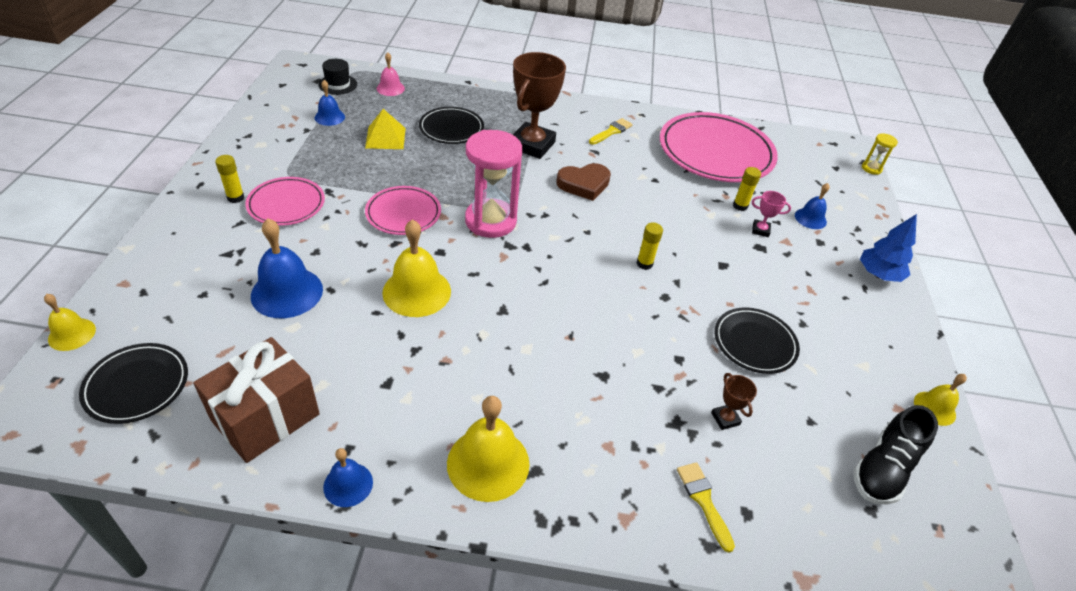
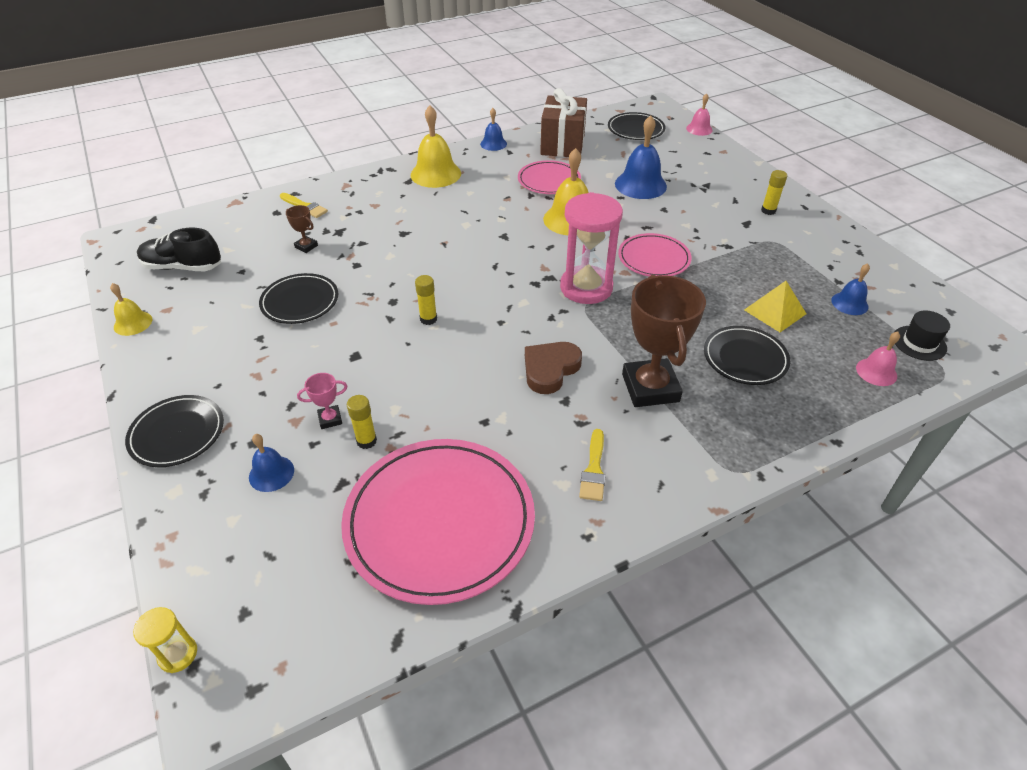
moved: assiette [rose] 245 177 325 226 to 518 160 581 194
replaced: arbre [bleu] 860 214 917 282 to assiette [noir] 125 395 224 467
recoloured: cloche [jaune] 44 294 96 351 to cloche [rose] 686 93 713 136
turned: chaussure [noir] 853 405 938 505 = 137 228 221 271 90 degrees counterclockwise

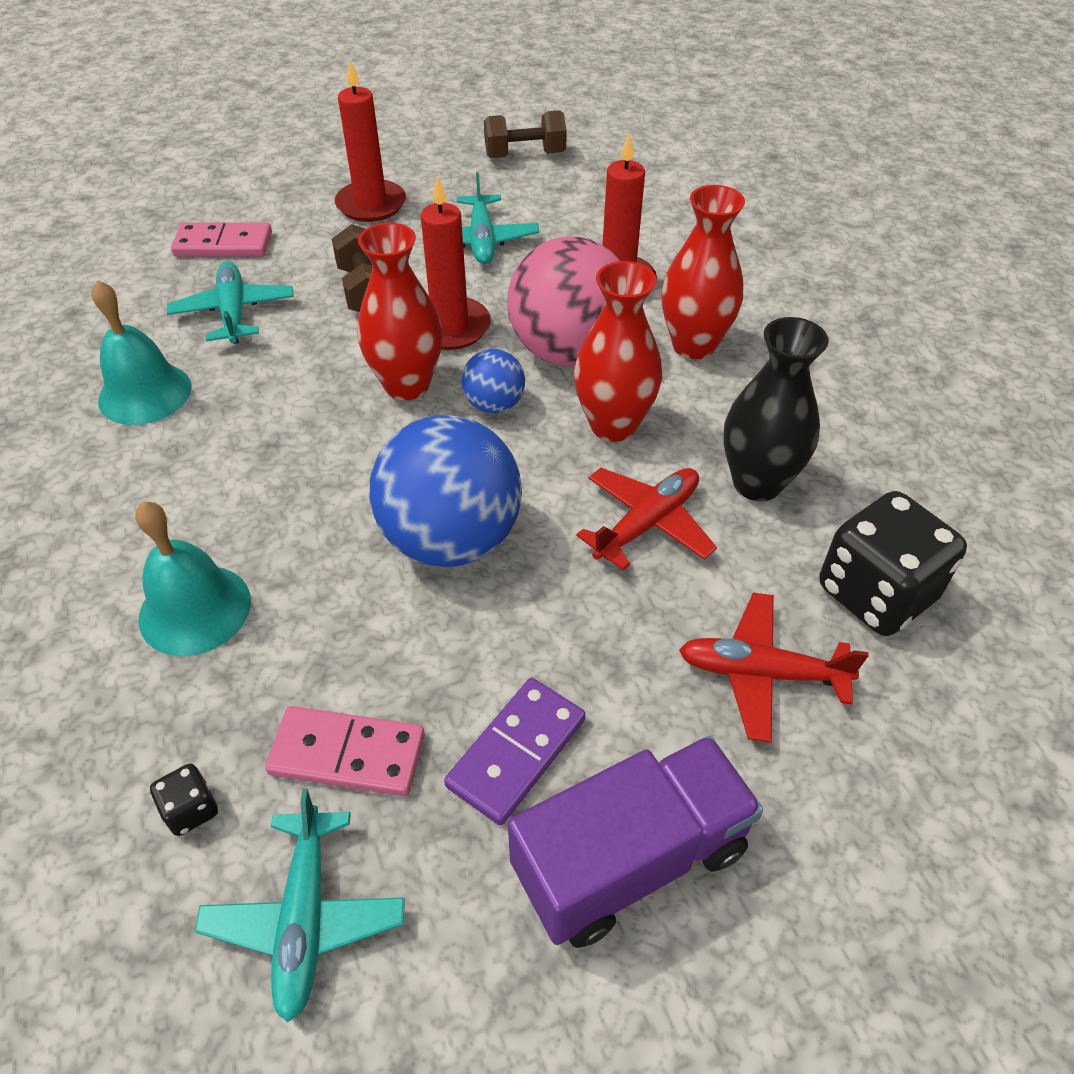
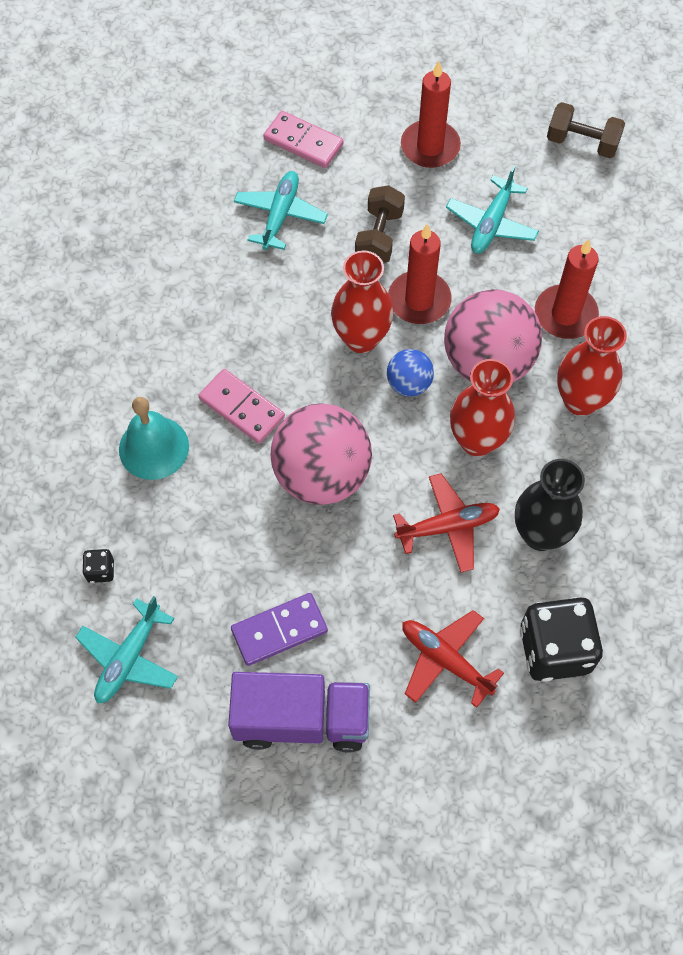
removed: cloche [turquoise] 91 280 192 425
moved: domino [rose] 265 706 425 796 to 198 369 285 443
recoloured: balle [bleu] 370 415 522 567 to balle [rose] 270 403 372 505

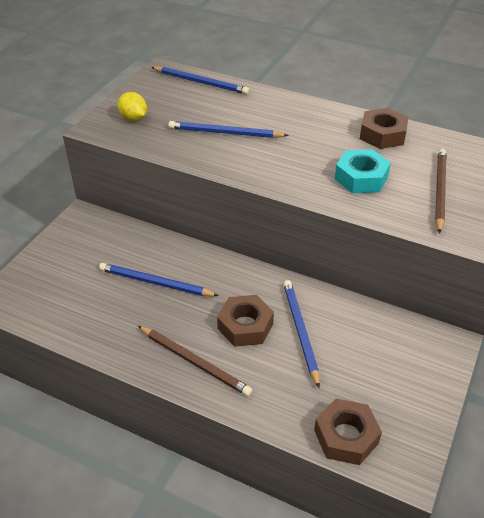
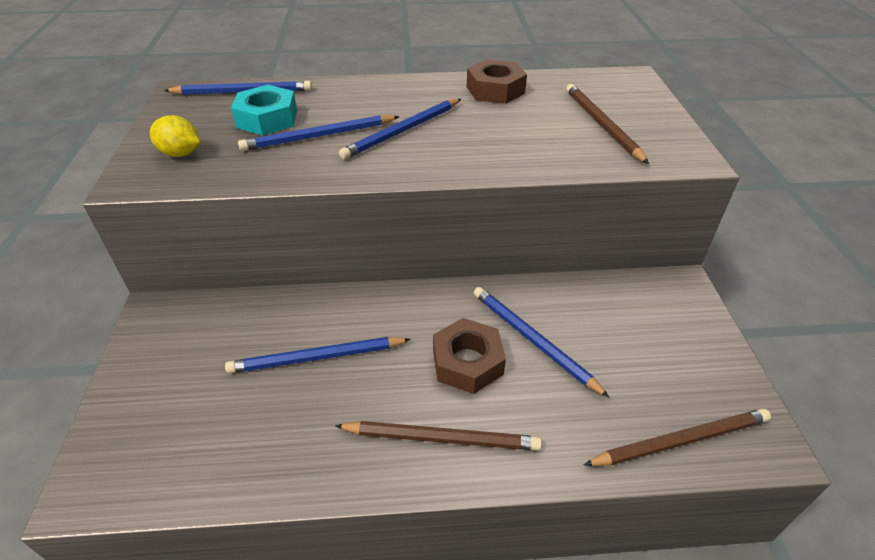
added: crayon [bleu] 339 99 461 160
moved: écrou [turquoise] 335 149 391 193 to 231 85 297 136
replaced: écrou [marron] 314 399 382 465 to crayon [marron] 584 408 771 466

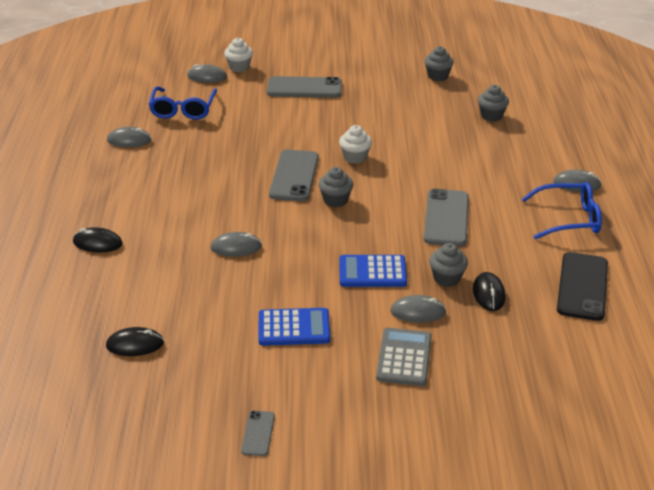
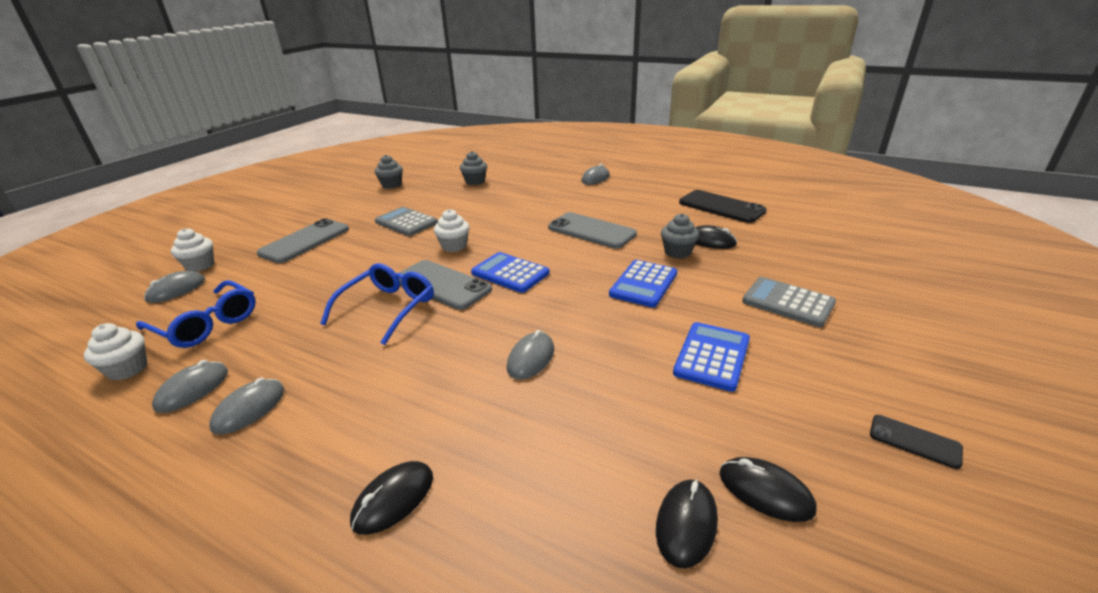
added: muffin [blanc] 84 323 147 381; calculatrice [gris] 375 207 438 236; souris [noir] 719 457 816 522
moved: souris [gris] 390 295 446 323 to 209 378 284 435; lunettes [bleu] 522 182 602 239 to 320 263 434 345
replaced: muffin [gris] 319 167 353 207 to calculatrice [bleu] 471 252 550 293
recoloured: téléphone [gris] 241 411 275 456 to téléphone [noir] 870 415 963 469

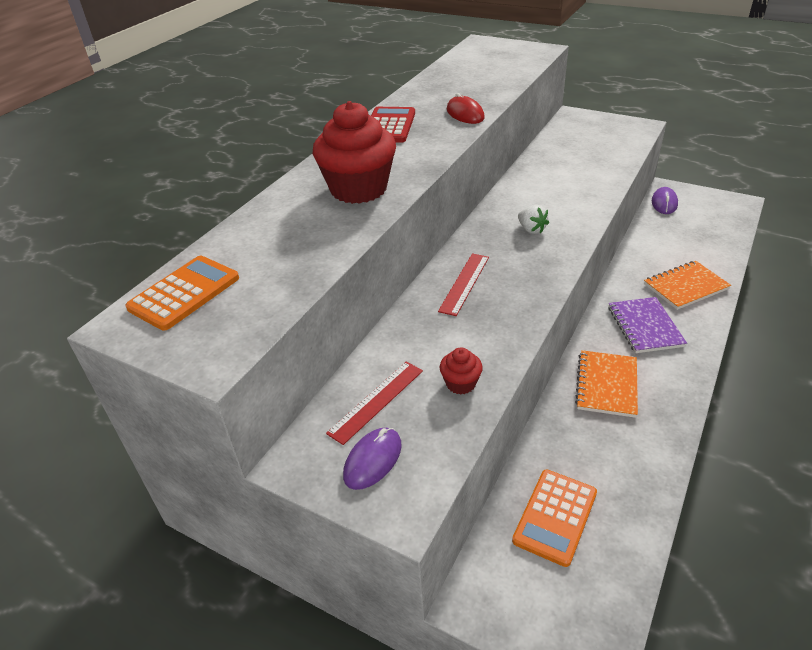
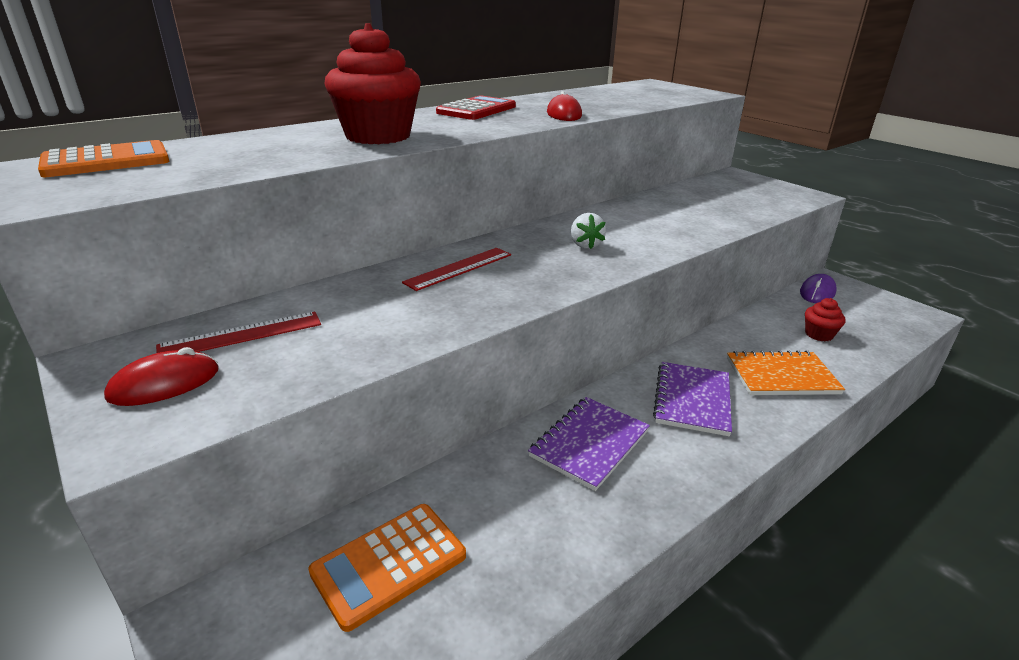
moved: muffin [rouge] 439 347 483 395 to 805 298 846 341
recoloured: souris [violet] 343 428 402 490 to souris [rouge] 104 347 218 406; carnet [orange] 575 350 638 418 to carnet [violet] 528 397 650 491

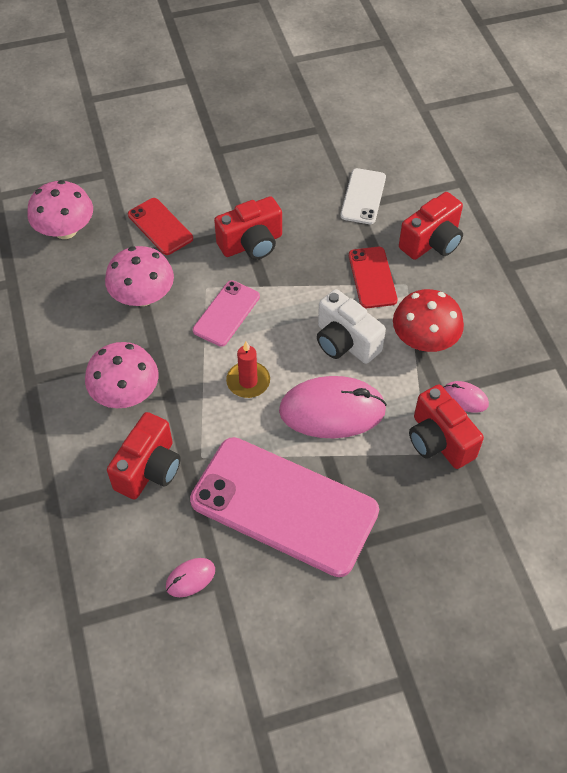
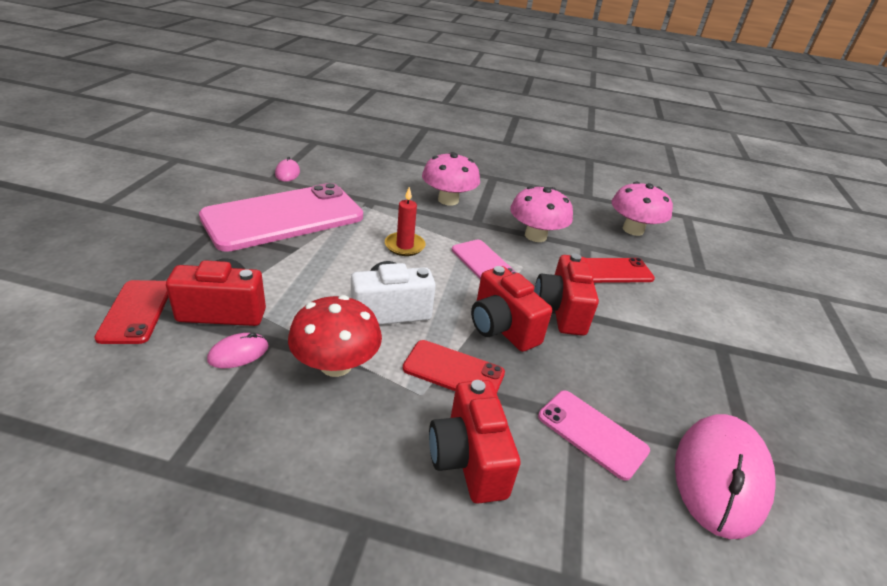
added: téléphone [rouge] 94 280 169 344
moved: appareil photo [rouge] 107 412 181 500 to 471 266 552 352; souris [rose] 279 376 387 439 to 675 414 776 539
recoloured: téléphone [blanc] 340 168 386 224 to téléphone [rose] 538 390 650 481

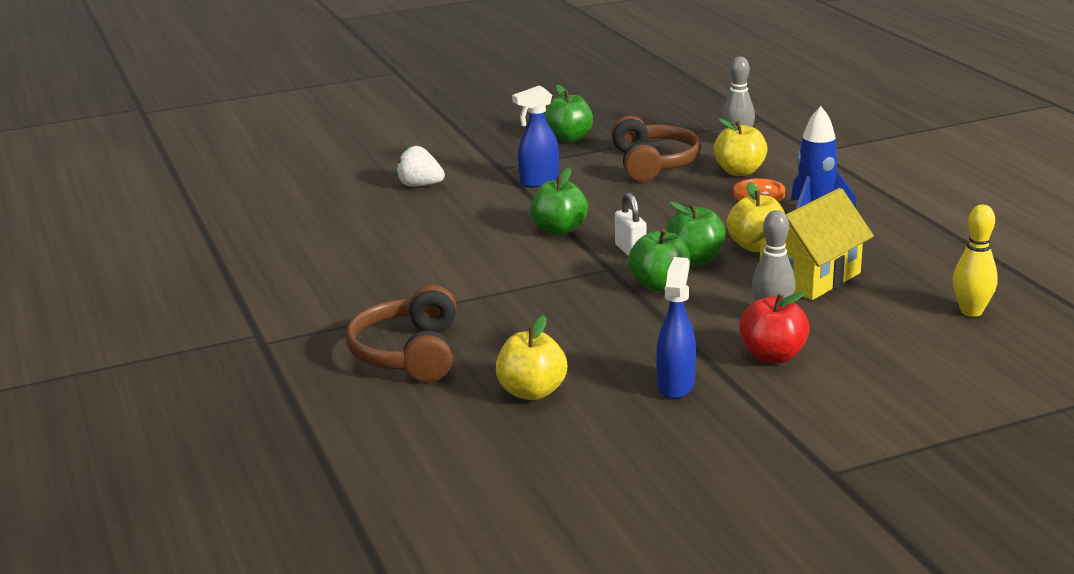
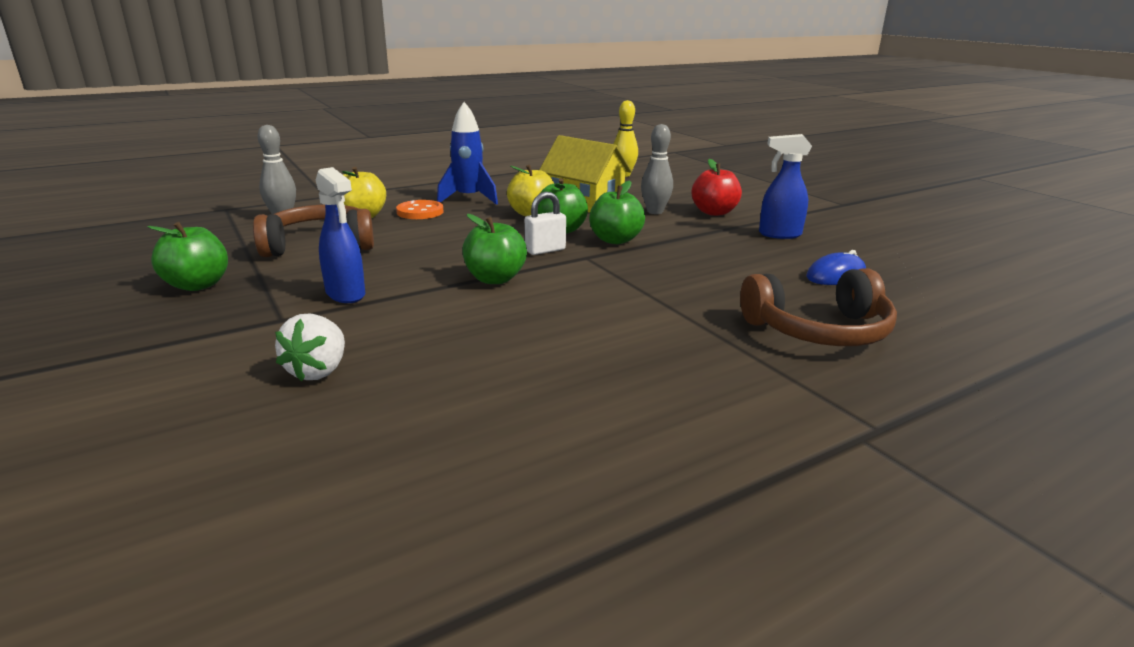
replaced: pomme [jaune] 496 315 567 400 to souris [bleu] 806 250 866 285

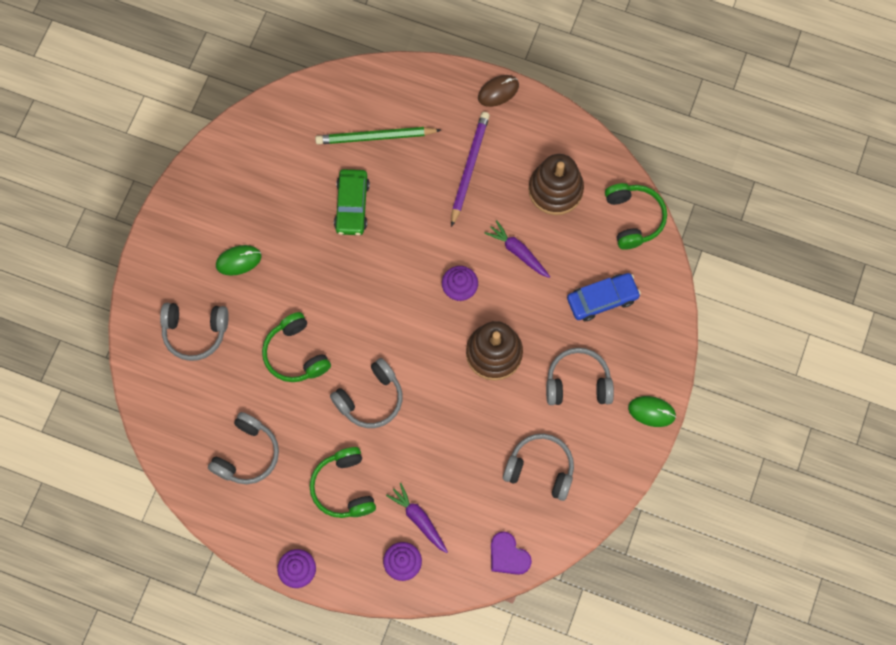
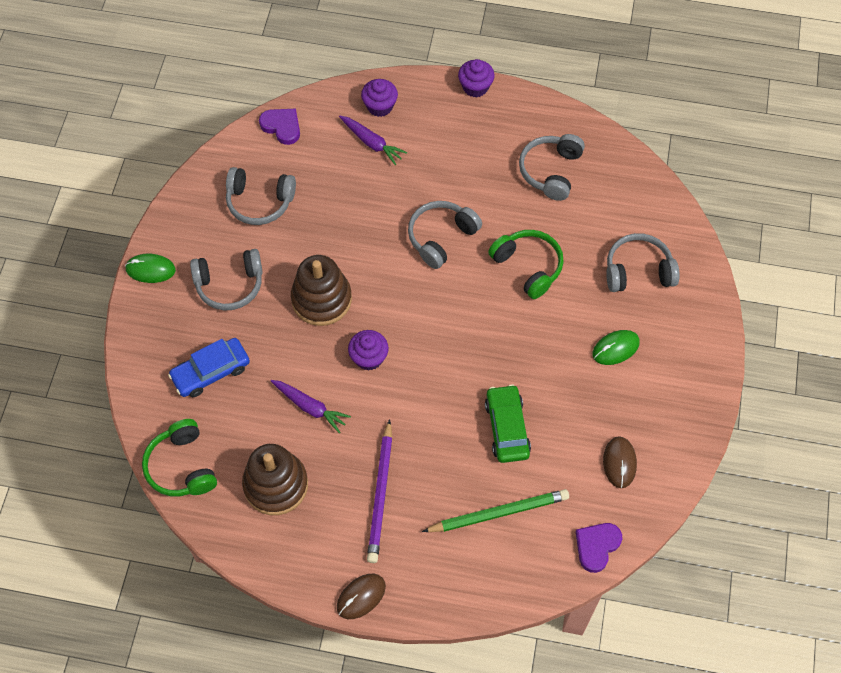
removed: casque audio [vert] 310 447 376 518
added: cœur [violet] 575 523 622 573; souris [marron] 603 436 637 488

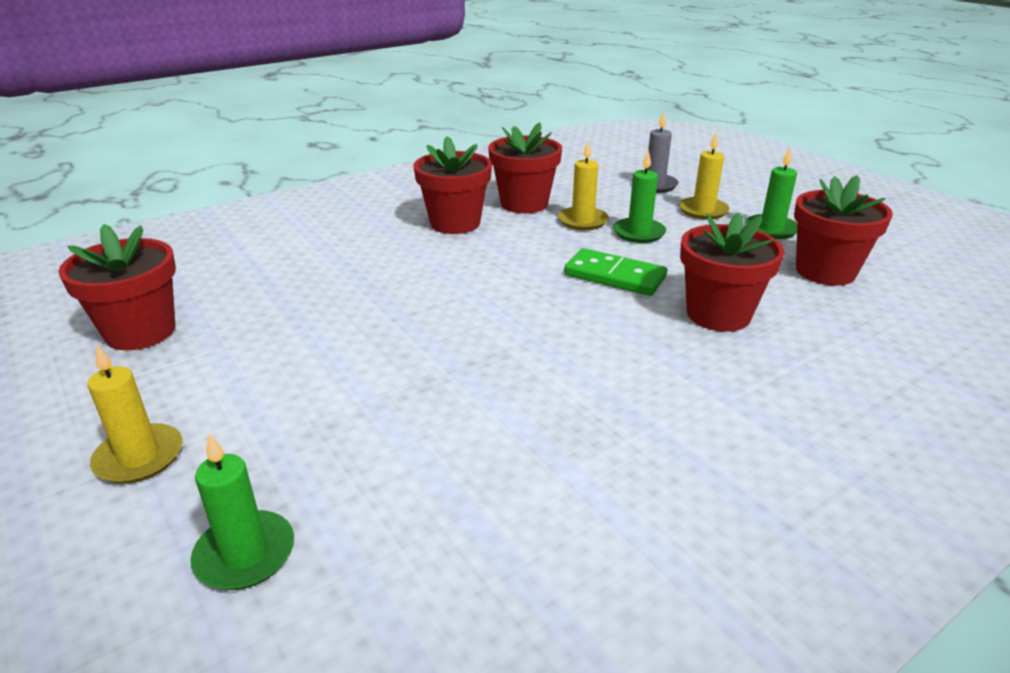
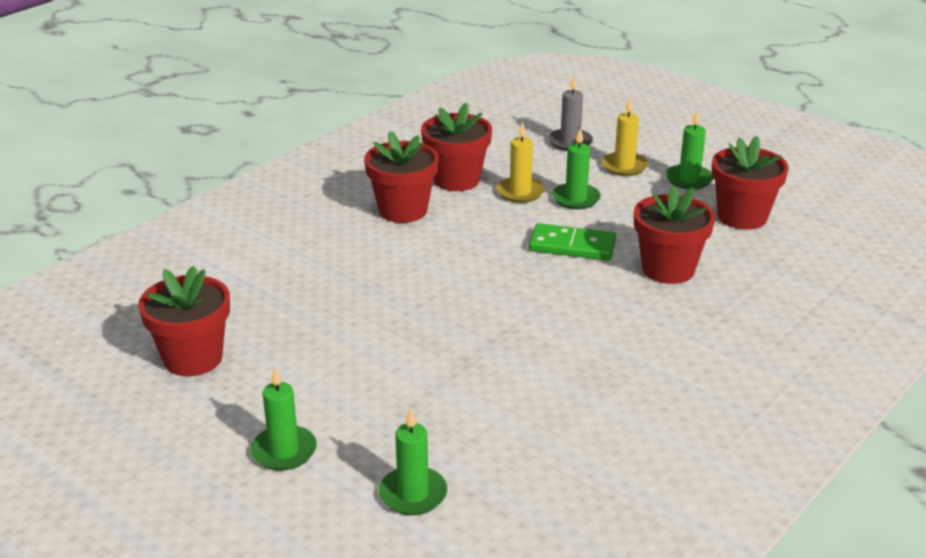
recoloured: bougie [jaune] 87 343 182 484 to bougie [vert] 250 367 317 471

